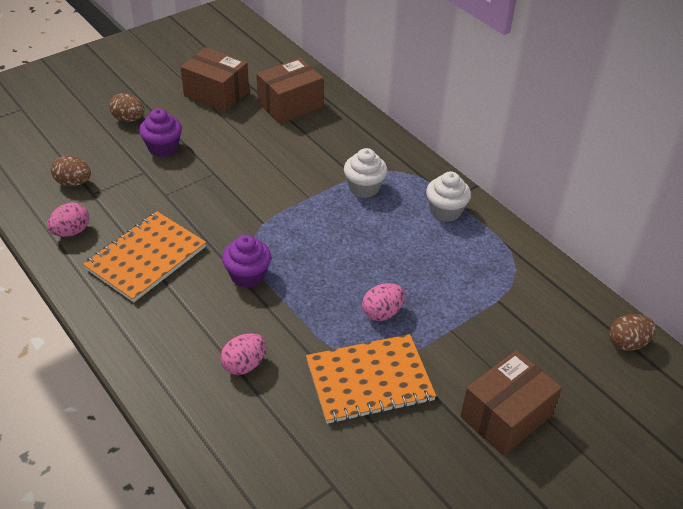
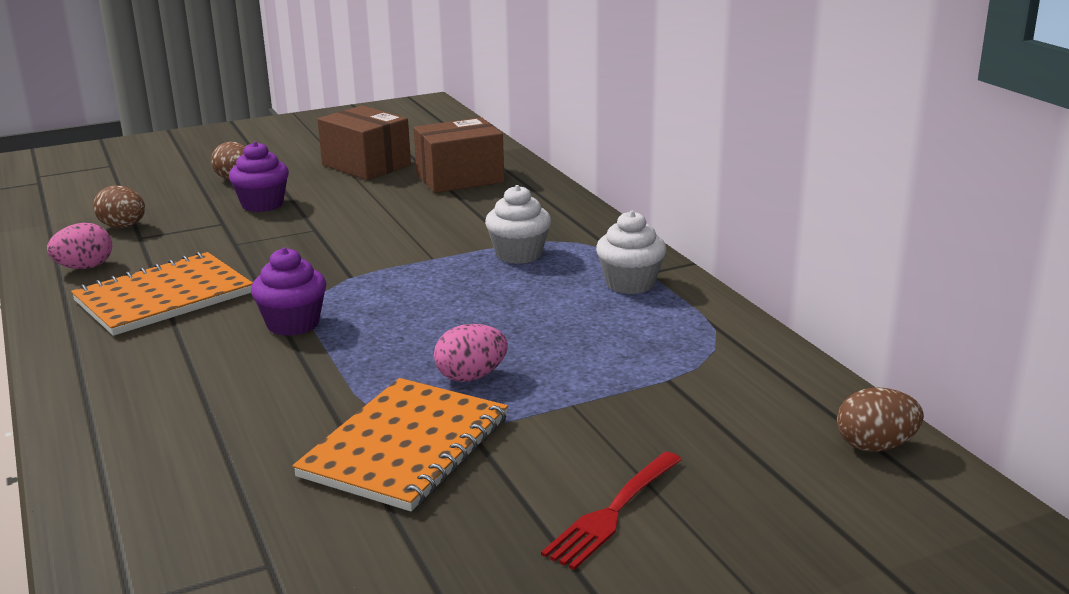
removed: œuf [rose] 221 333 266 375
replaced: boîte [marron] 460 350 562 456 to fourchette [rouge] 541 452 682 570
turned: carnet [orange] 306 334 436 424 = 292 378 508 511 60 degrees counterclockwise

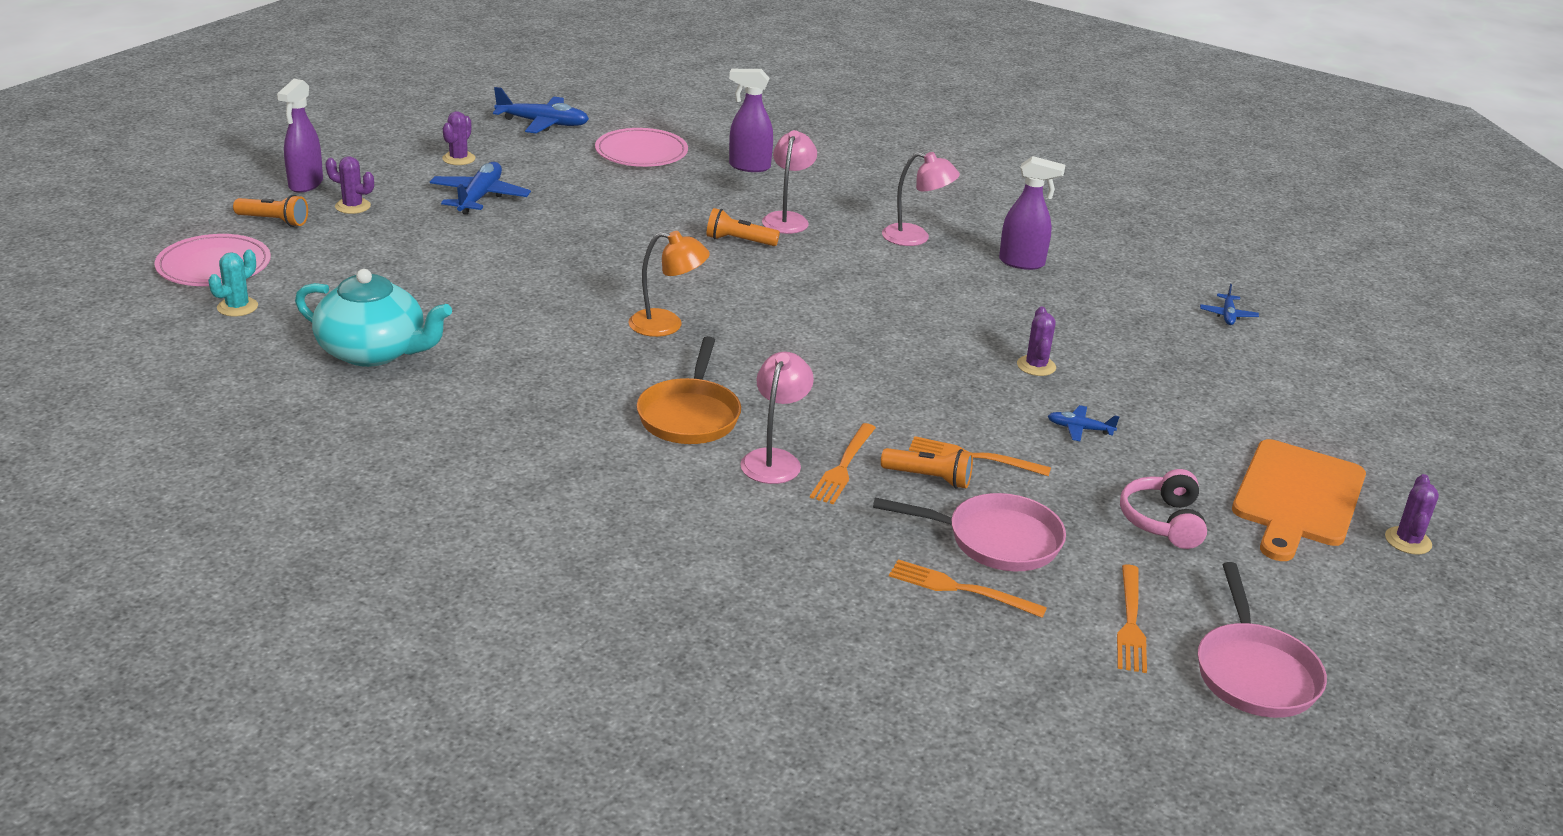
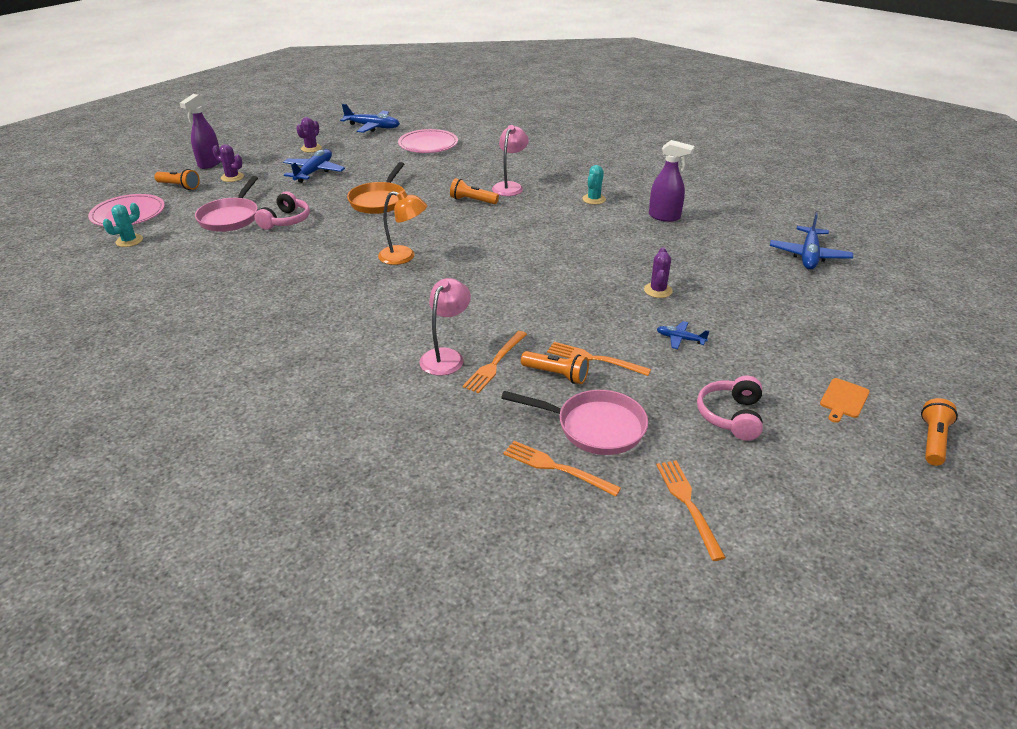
removed: théière [turquoise] 295 269 452 367; vaporisateur [violet] 729 69 773 172
added: casque audio [rose] 254 192 310 230
moved: poêle [orange] 637 336 741 444 to 347 162 406 214; poêle [rose] 1198 562 1327 718 to 195 176 258 232
replaced: lampe [rose] 882 152 960 246 to cactus [turquoise] 582 165 606 204; cactus [violet] 1385 474 1439 554 to lampe de poche [orange] 921 398 958 466
turned: fourchette [orange] 1117 564 1147 673 = 656 461 726 561 150 degrees clockwise
resized: avion [bleu] 1200 284 1259 325 = 770 212 853 269 x1.90; planche à découper [orange] 1232 439 1366 561 = 820 378 870 423 x0.44

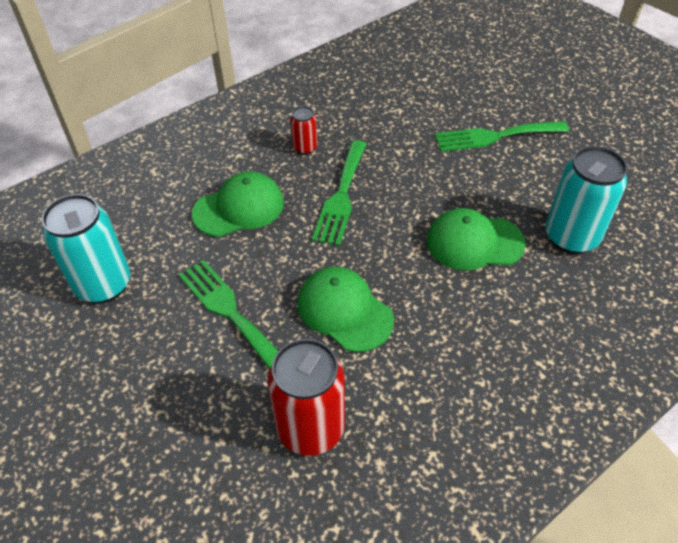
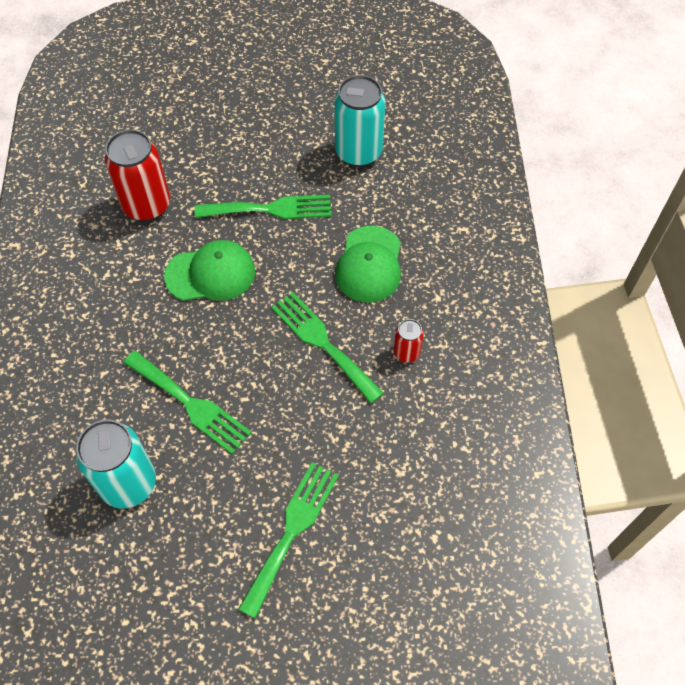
replaced: casquette [vert] 427 208 525 271 to fourchette [vert] 123 351 252 454

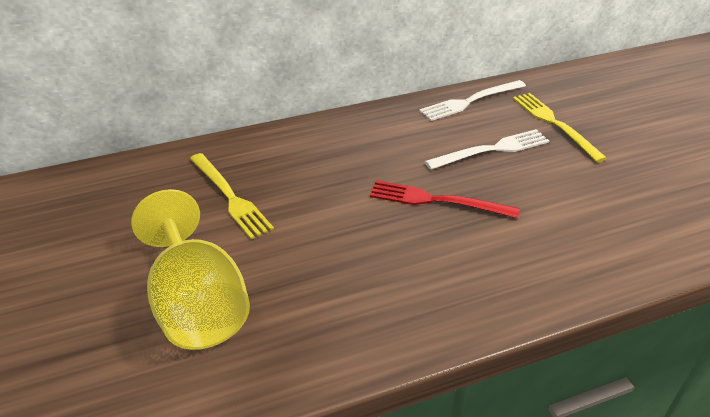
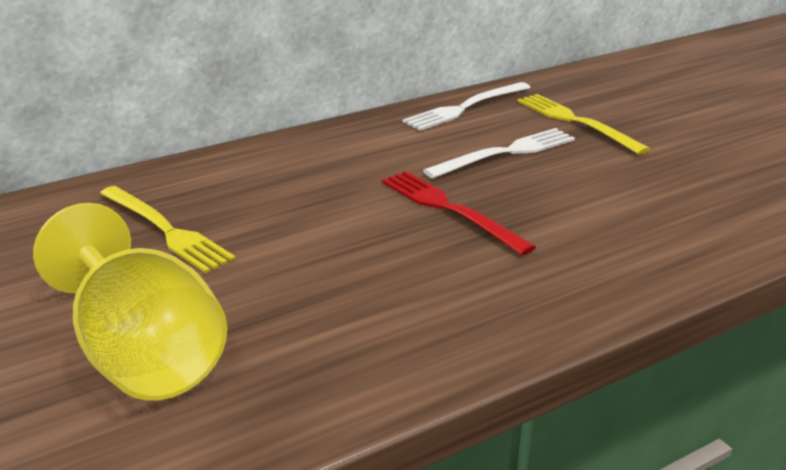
turned: fourchette [rouge] 370 180 520 219 = 382 171 536 255 45 degrees clockwise

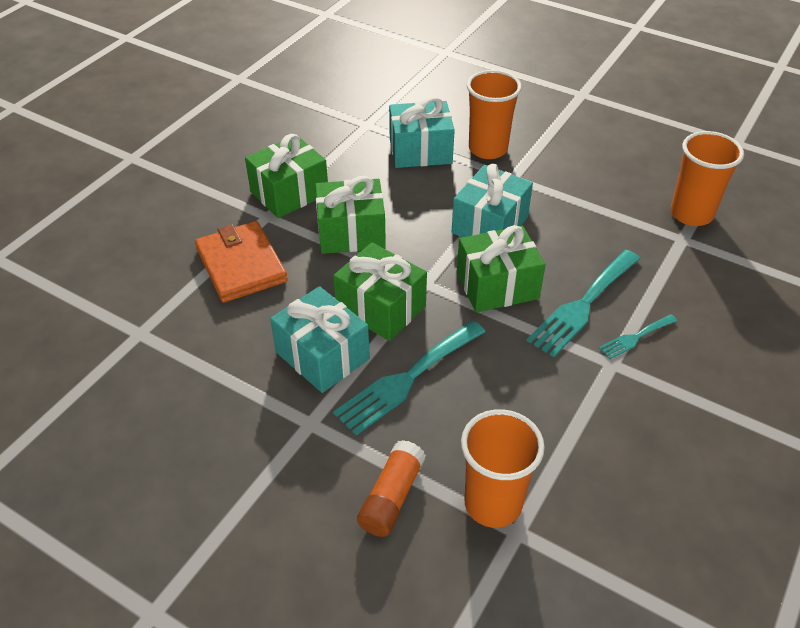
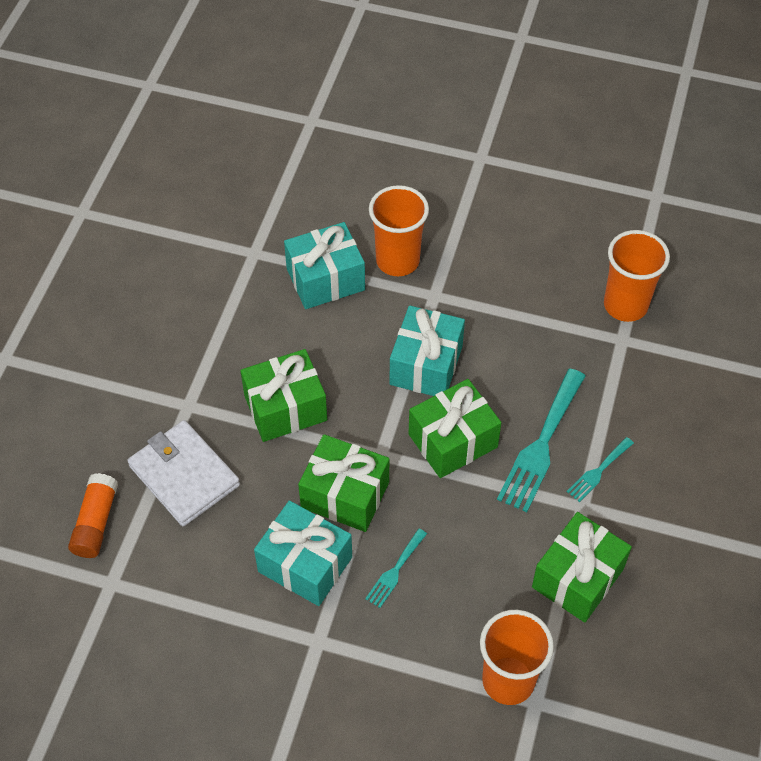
moved: cadeau [vert] 245 134 328 218 to 532 512 632 622; bâton de colle [orange] 357 440 426 537 to 68 473 118 558
recoloured: portefeuille [orange] 195 221 288 303 to portefeuille [blanc] 127 420 240 527
resized: fourchette [turquoise] 333 320 485 435 = 365 529 427 608 x0.52

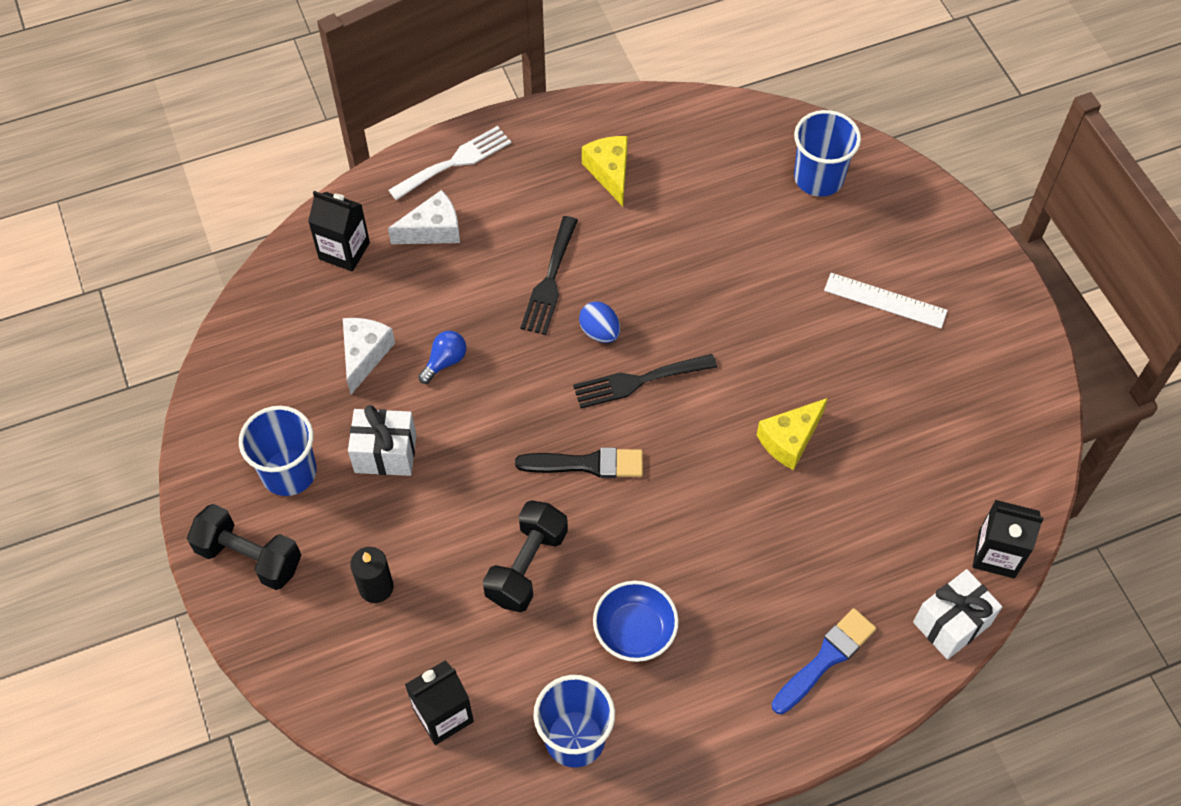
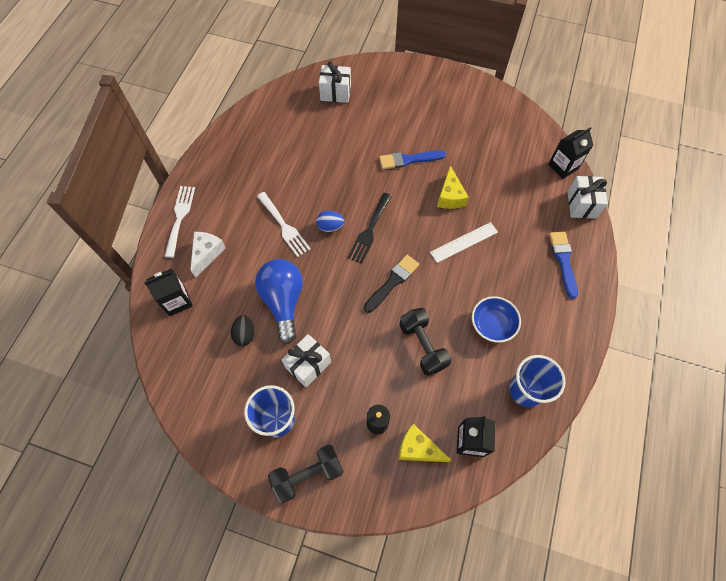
added: pinceau [bleu] 379 150 446 169
moved: fromage [jaune] 582 136 628 206 to 399 424 451 462; règle [blanc] 824 273 948 329 to 430 222 498 263
replaced: fromage [blanc] 343 318 395 394 to œuf [noir] 231 315 255 346; gobelet [bleu] 794 110 861 197 to cadeau [blanc] 319 61 351 103
recoloured: fourchette [noir] 520 216 578 335 to fourchette [blanc] 257 192 311 257
resized: ampoule [bleu] 418 331 466 384 = 255 259 303 344 x2.19

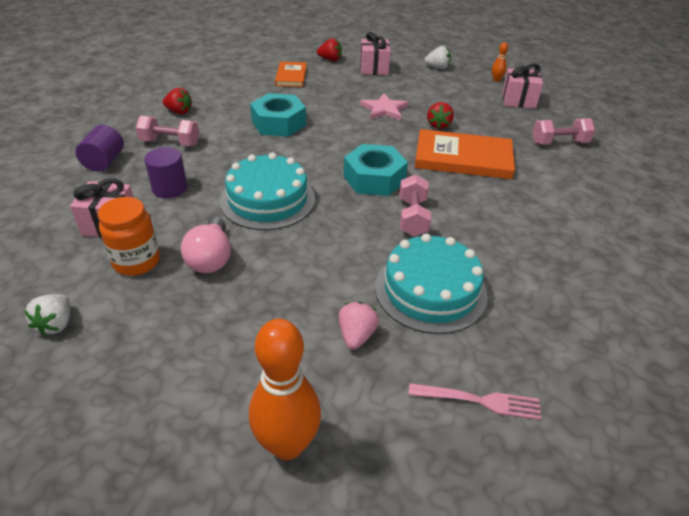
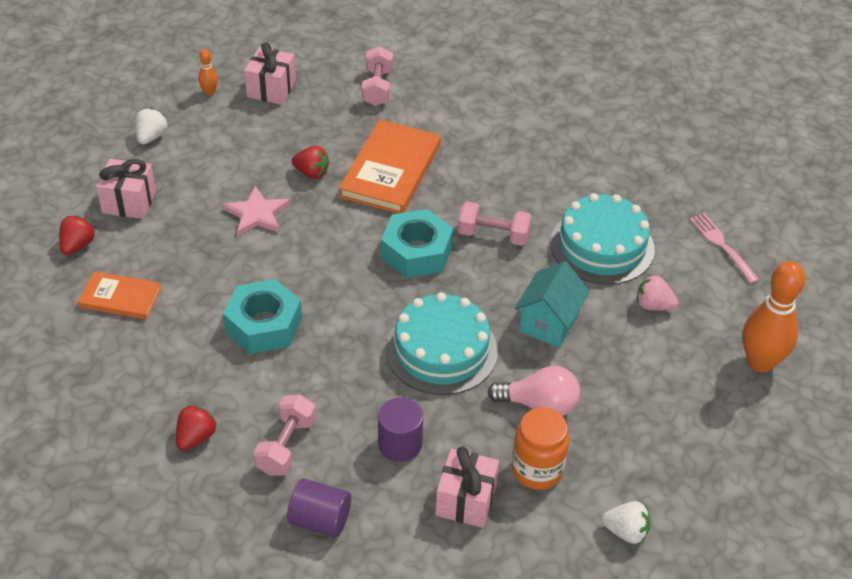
added: maison [turquoise] 515 261 590 348
turned: fourchette [rose] 409 383 542 420 = 690 213 760 283 45 degrees counterclockwise

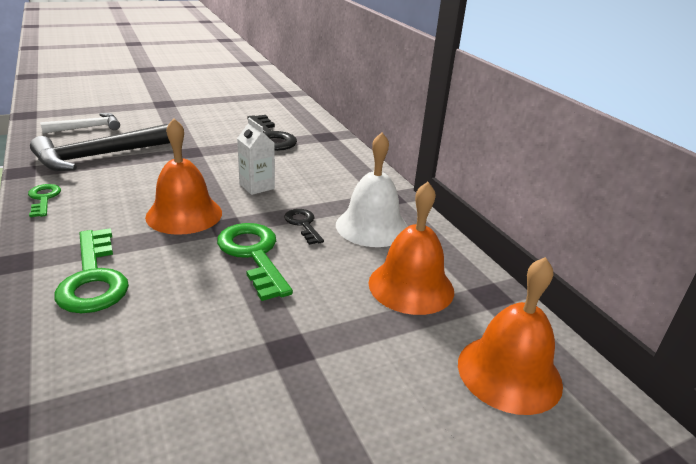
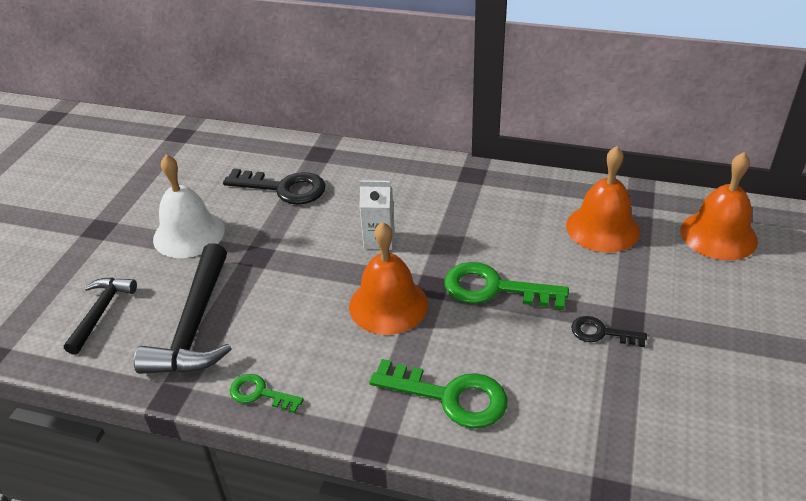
moved: clé [noir] 284 209 324 245 to 571 316 647 347; cloche [blanc] 336 132 408 247 to 153 154 225 258
recoloured: marteau [blanc] 40 113 120 134 to marteau [noir] 64 277 137 355

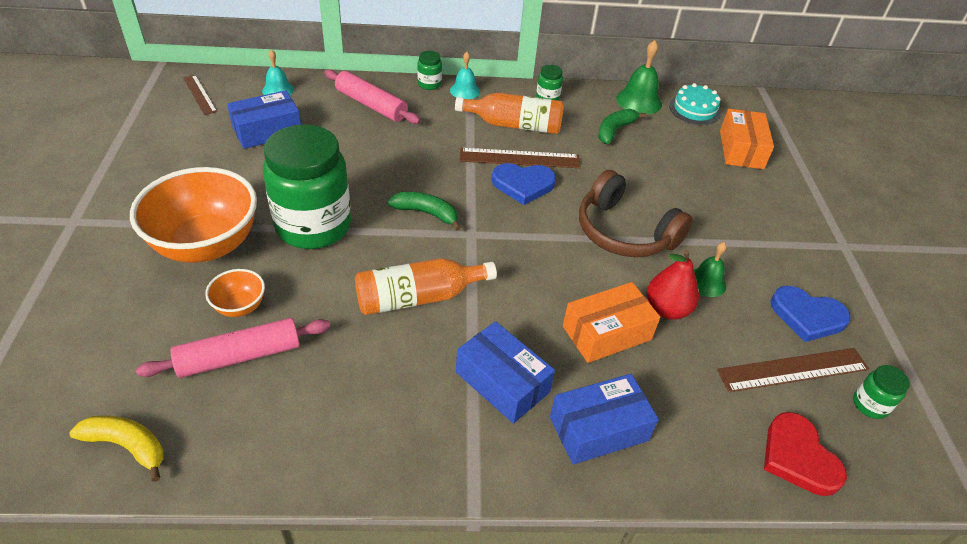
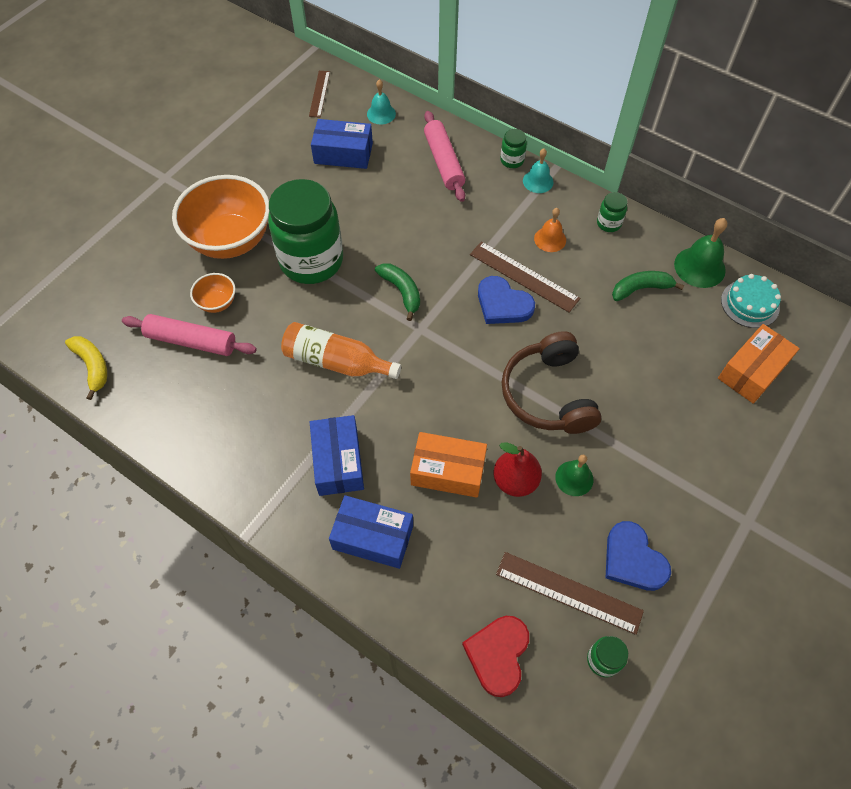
replaced: bouteille [orange] 455 93 564 134 to cloche [orange] 534 208 566 252

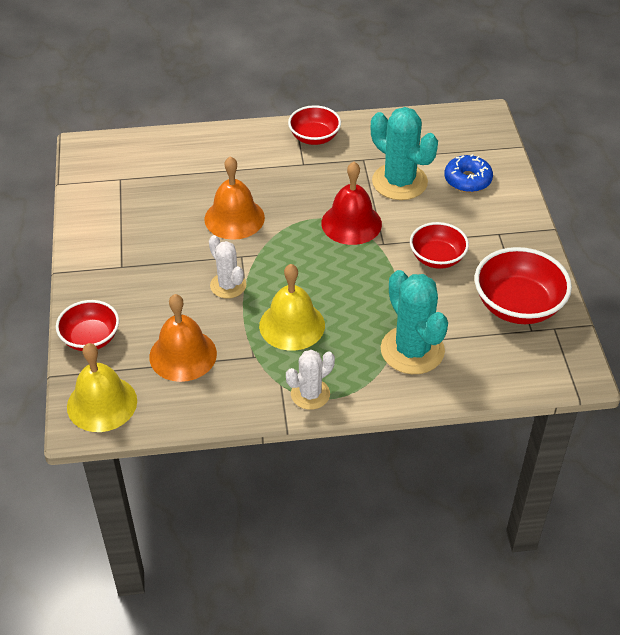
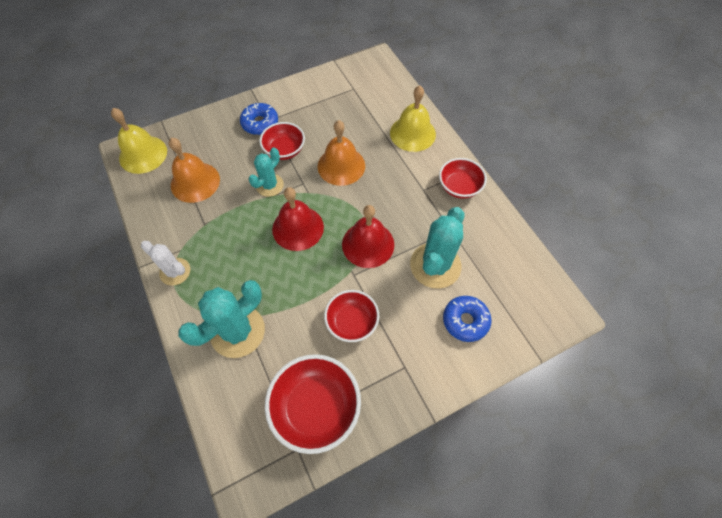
added: beignet [bleu] 240 103 278 135; cloche [rouge] 272 187 324 251
moved: bol [rouge] 56 300 119 351 to 259 122 305 160; cloche [jaune] 259 264 325 351 to 390 86 436 152
recoloured: cactus [blanc] 209 235 246 299 to cactus [turquoise] 249 148 284 197

